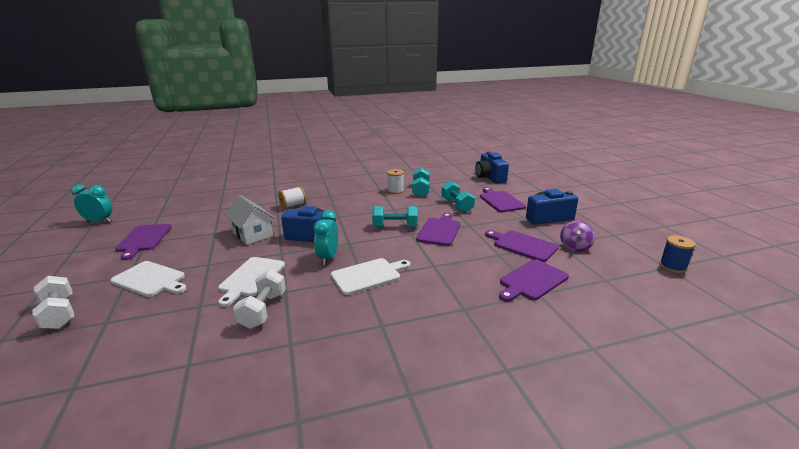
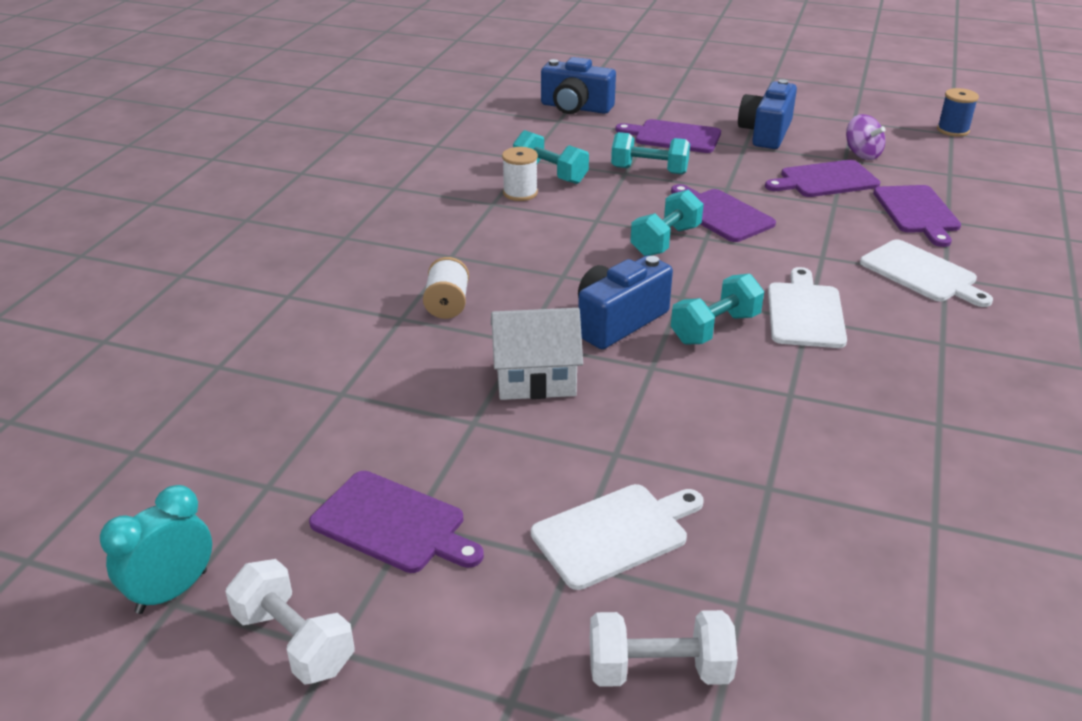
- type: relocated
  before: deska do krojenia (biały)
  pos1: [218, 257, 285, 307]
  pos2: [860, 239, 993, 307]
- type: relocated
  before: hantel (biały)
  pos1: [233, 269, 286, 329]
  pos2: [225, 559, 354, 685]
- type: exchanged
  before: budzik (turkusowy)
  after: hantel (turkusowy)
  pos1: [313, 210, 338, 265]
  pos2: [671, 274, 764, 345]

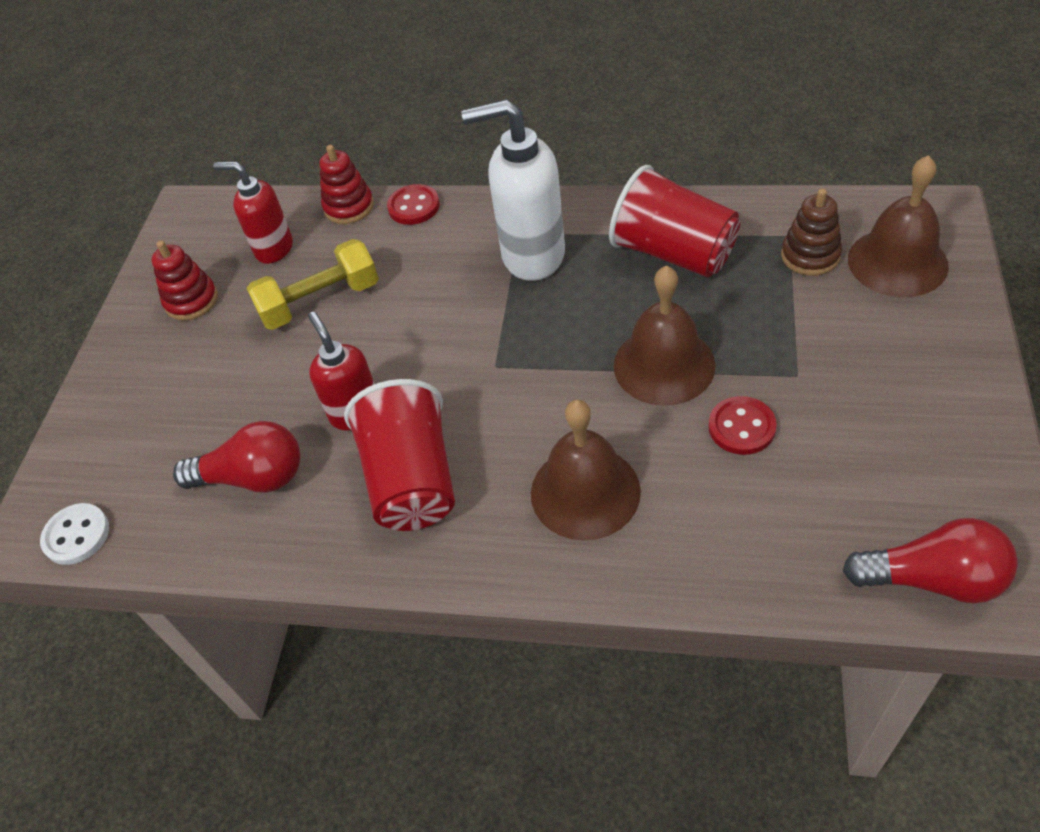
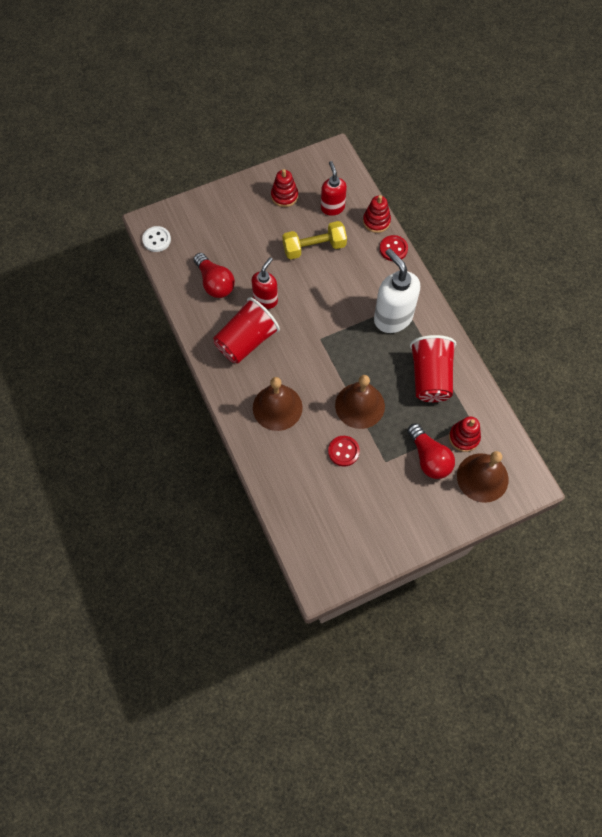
- type: spun
  before: hantel (żółty)
  pos1: [247, 239, 379, 330]
  pos2: [283, 221, 347, 259]
  turn: -45
- type: colour
  before: zabawka nakładanka (brązowy)
  after: zabawka nakładanka (czerwony)
  pos1: [781, 189, 842, 276]
  pos2: [449, 416, 481, 452]
- type: relocated
  before: żarówka (czerwony)
  pos1: [843, 518, 1018, 603]
  pos2: [407, 423, 455, 479]

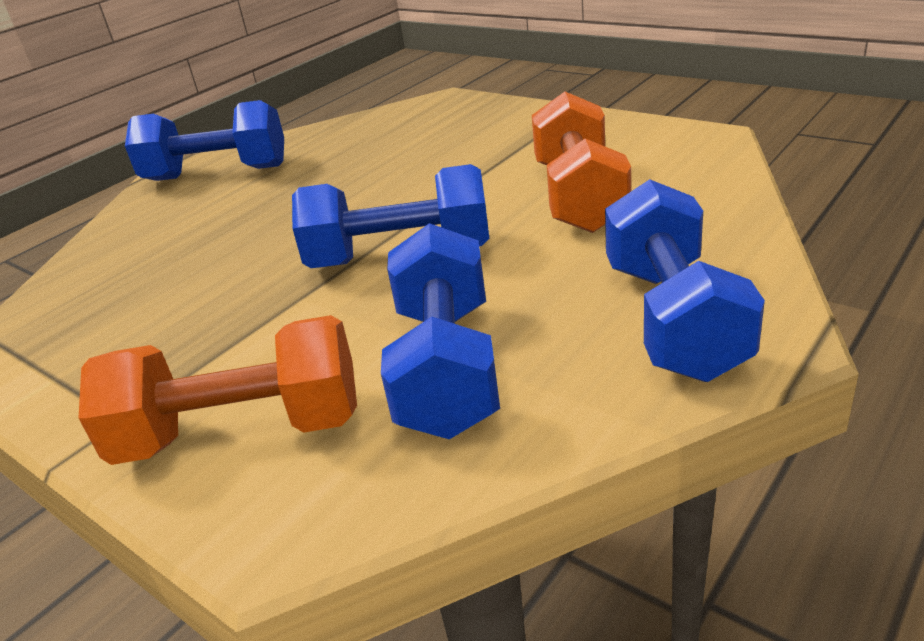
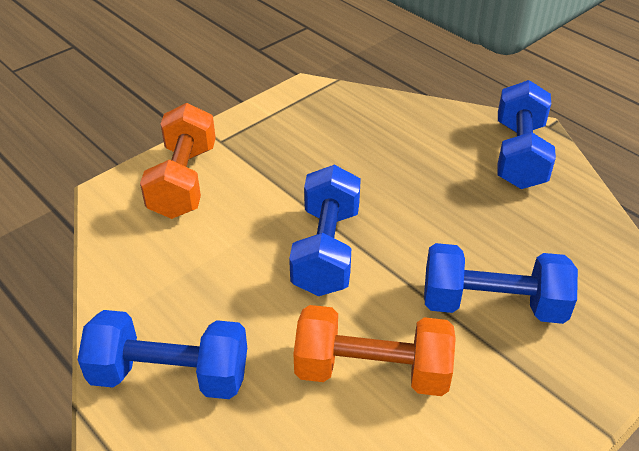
- type: relocated
  before: hantel (niebieski)
  pos1: [381, 223, 500, 439]
  pos2: [424, 243, 578, 324]

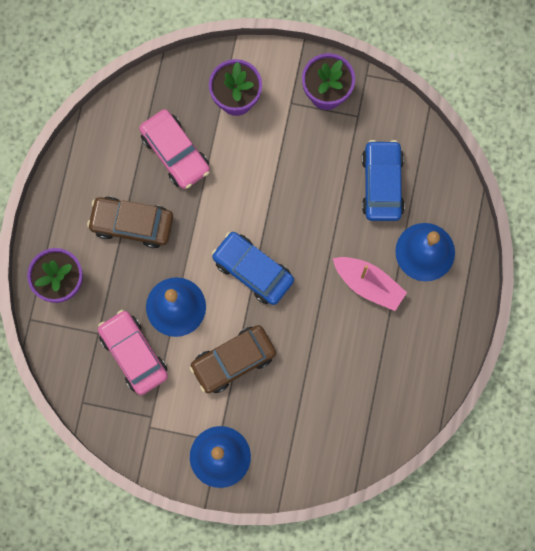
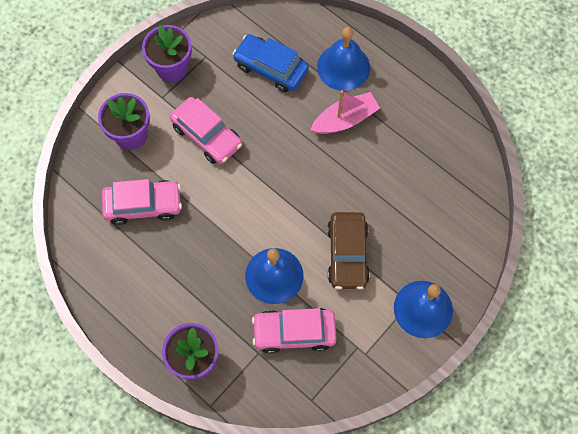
- type: missing
  before: samochód (brązowy)
  pos1: [87, 197, 173, 248]
- type: missing
  before: samochód (niebieski)
  pos1: [212, 232, 294, 305]
- type: appeared
  after: samochód (różowy)
  pos2: [170, 97, 242, 164]

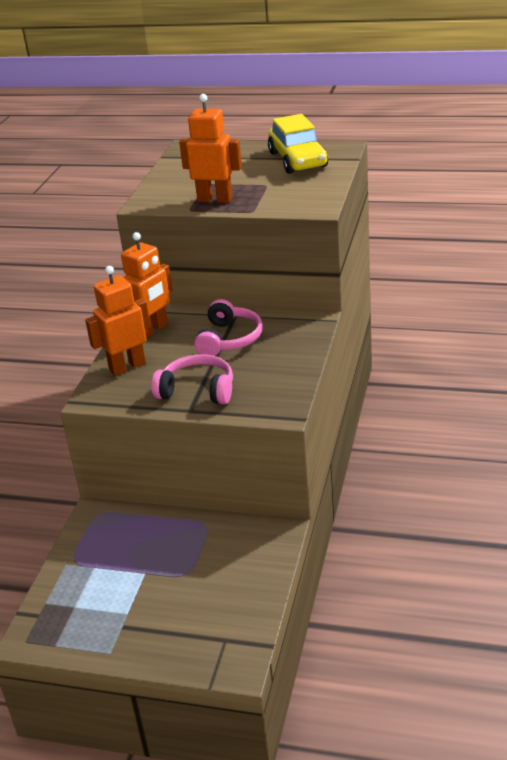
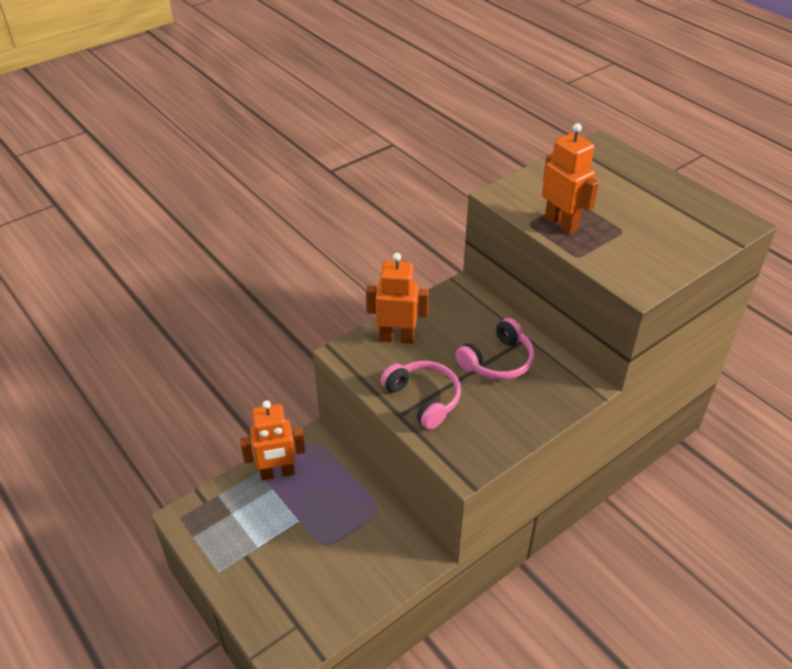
- type: relocated
  before: robot (pomarańczowy)
  pos1: [121, 232, 173, 339]
  pos2: [240, 400, 305, 481]
- type: missing
  before: samochód (żółty)
  pos1: [268, 114, 328, 174]

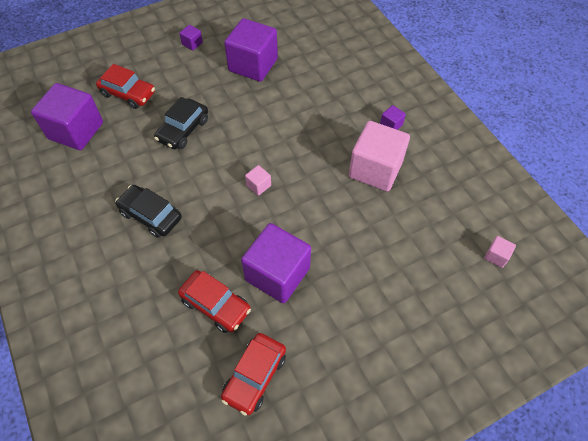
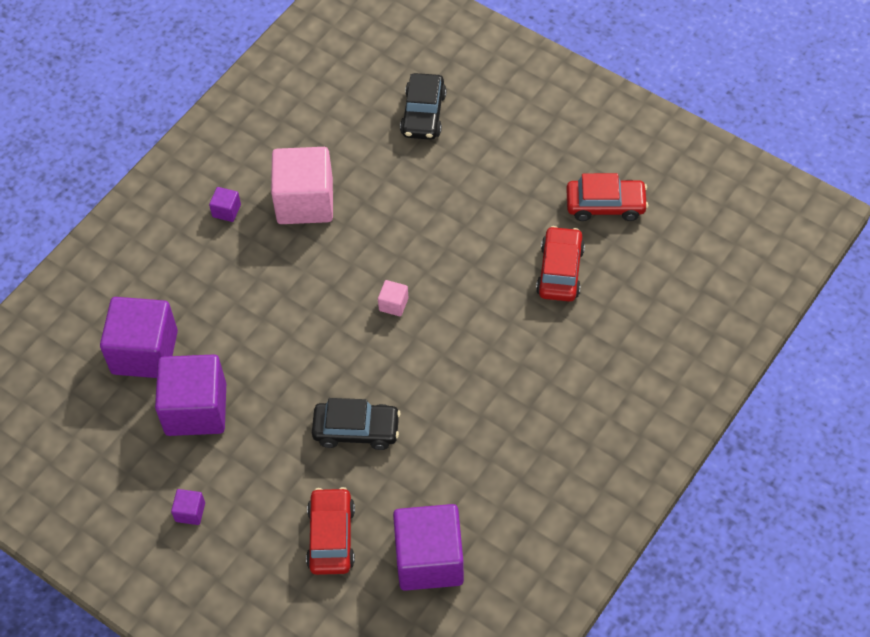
- type: relocated
  before: samochód (czarny)
  pos1: [115, 185, 182, 238]
  pos2: [400, 73, 447, 140]
- type: relocated
  before: sześcian (fioletowy)
  pos1: [241, 223, 311, 303]
  pos2: [100, 297, 178, 378]
- type: missing
  before: sześcian (różowy)
  pos1: [484, 236, 516, 268]

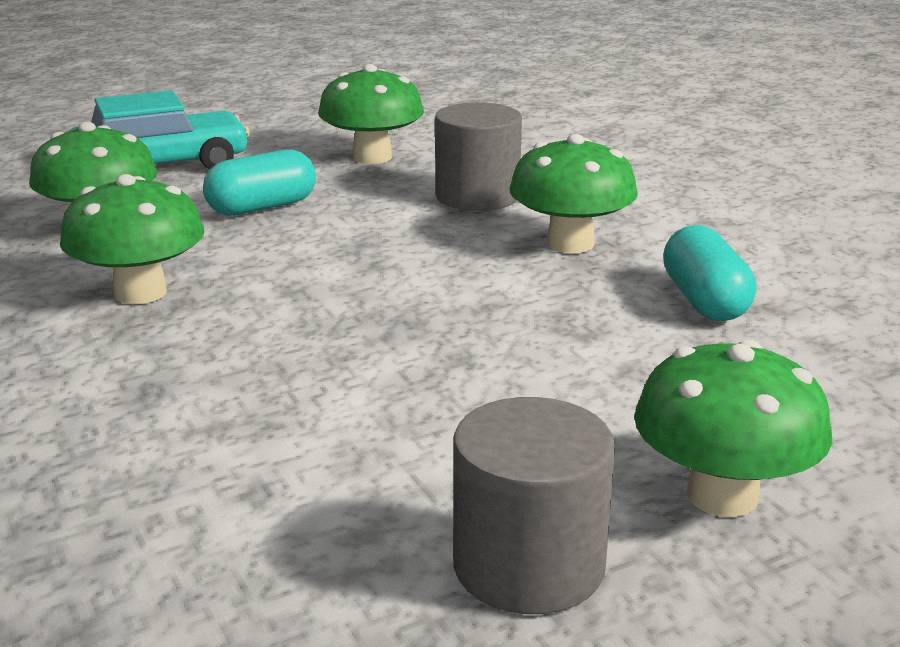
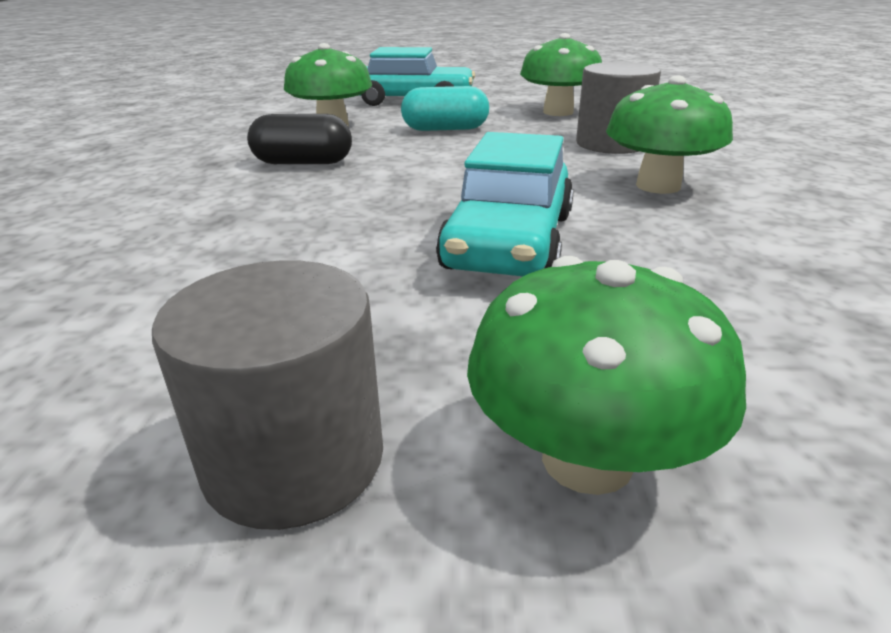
- type: exchanged
  before: grzyb (zielony)
  after: kapsułka (czarny)
  pos1: [60, 174, 204, 304]
  pos2: [247, 114, 352, 164]
- type: missing
  before: kapsułka (turkusowy)
  pos1: [663, 225, 756, 321]
- type: appeared
  after: samochód (turkusowy)
  pos2: [436, 132, 574, 276]

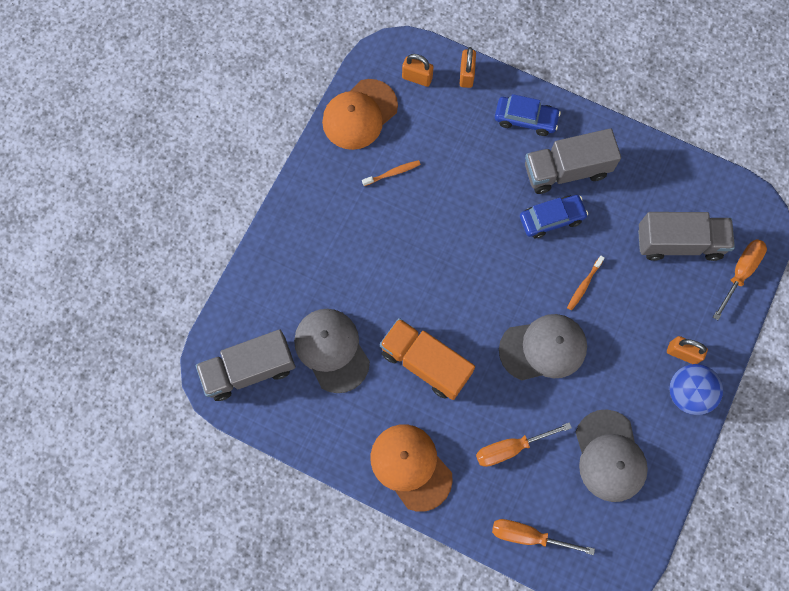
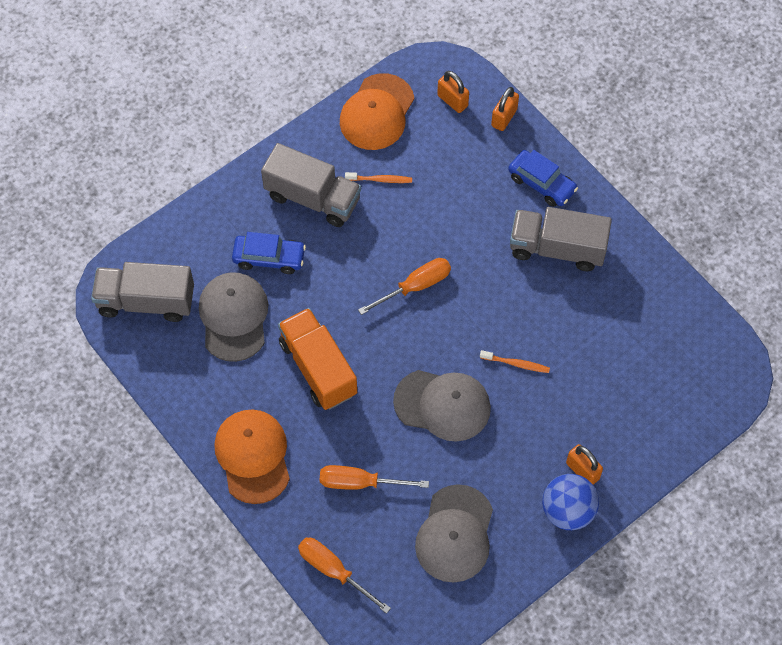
- type: spun
  before: czapka (pomarańczowy)
  pos1: [322, 79, 398, 150]
  pos2: [340, 73, 414, 150]
  turn: -45
- type: relocated
  before: samochód (niebieski)
  pos1: [520, 195, 588, 238]
  pos2: [232, 232, 306, 274]
- type: spun
  before: szczoteczka do zębów (pomarańczowy)
  pos1: [567, 256, 605, 311]
  pos2: [480, 350, 550, 373]
  turn: -135
- type: relocated
  before: ciężarówka (szary)
  pos1: [638, 212, 735, 261]
  pos2: [261, 143, 361, 227]
- type: relocated
  before: śrubokręt (pomarańczowy)
  pos1: [713, 239, 767, 320]
  pos2: [358, 258, 451, 315]

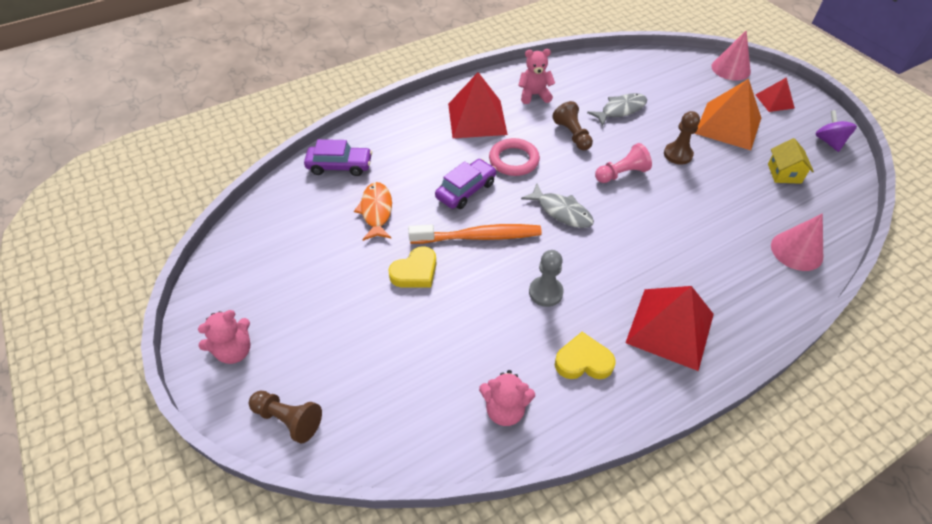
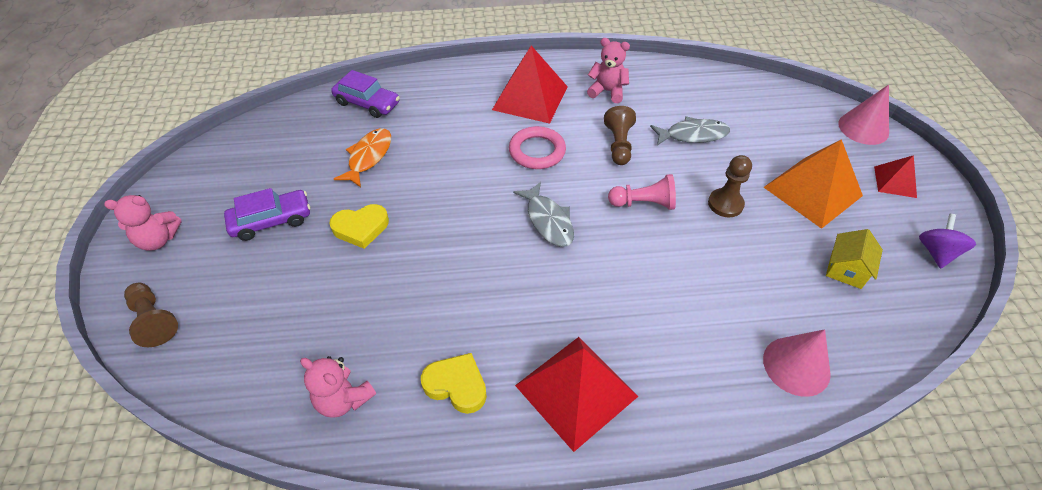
- type: missing
  before: szczoteczka do zębów (pomarańczowy)
  pos1: [408, 224, 542, 244]
- type: relocated
  before: samochód (fioletowy)
  pos1: [435, 159, 497, 209]
  pos2: [224, 188, 310, 241]
- type: missing
  before: pionek (szary)
  pos1: [529, 250, 564, 307]

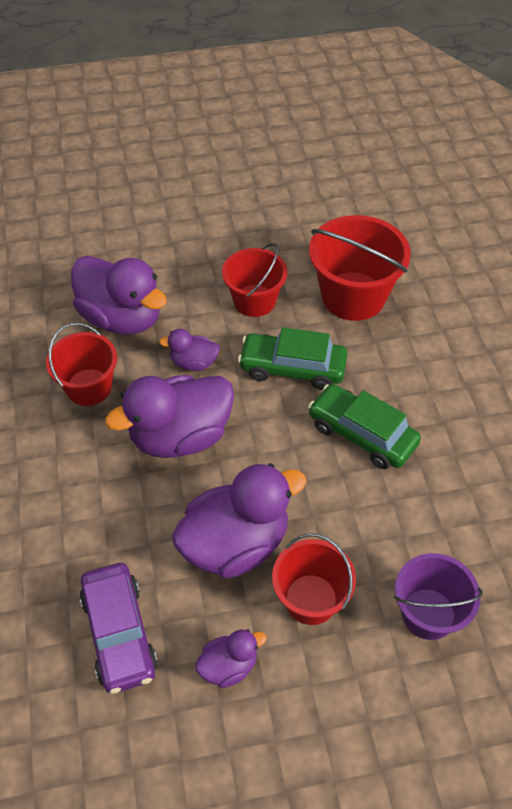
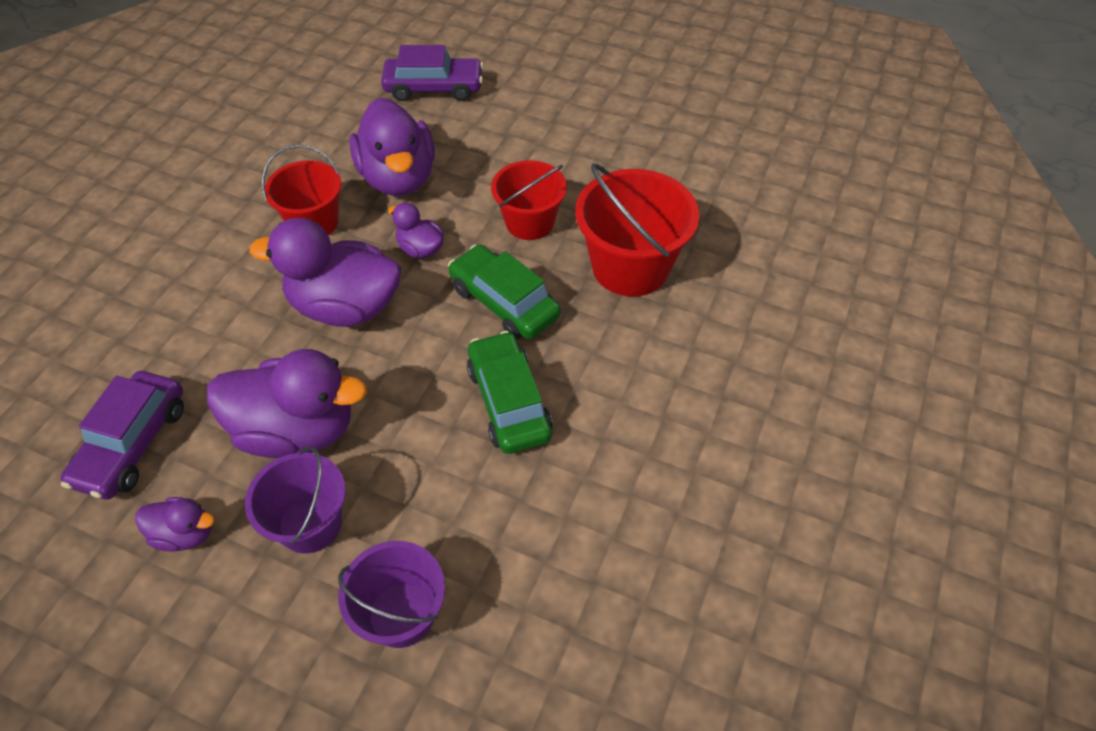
- type: colour
  before: wiadro (czerwony)
  after: wiadro (fioletowy)
  pos1: [272, 533, 356, 625]
  pos2: [245, 446, 346, 553]
- type: appeared
  after: samochód (fioletowy)
  pos2: [381, 45, 484, 101]

